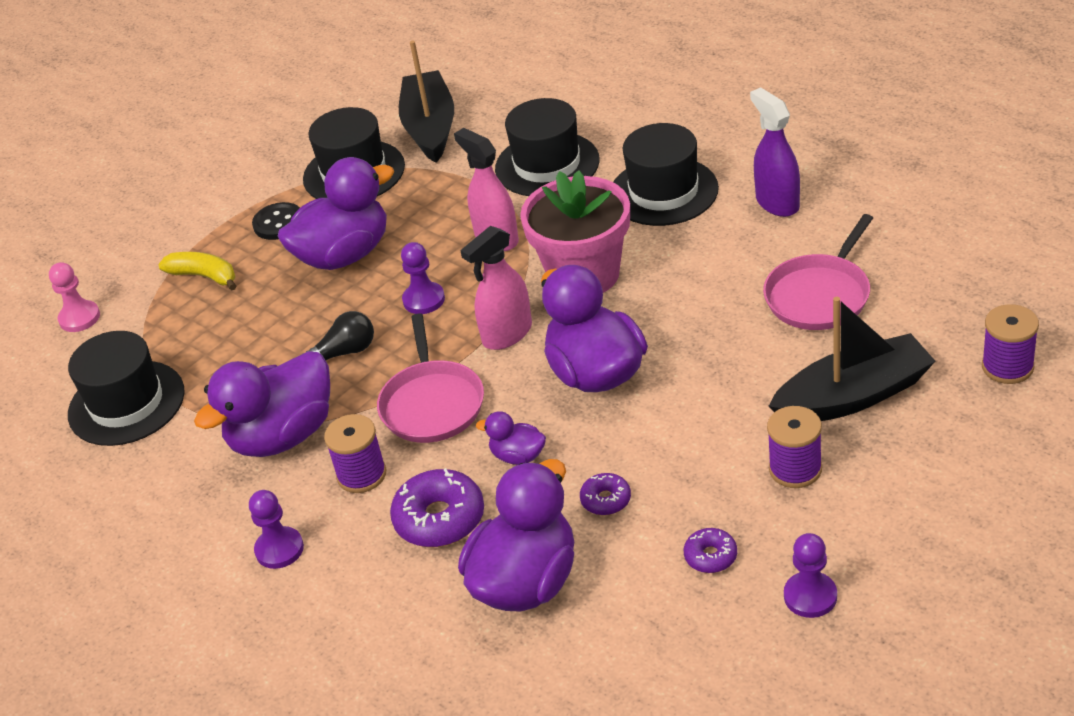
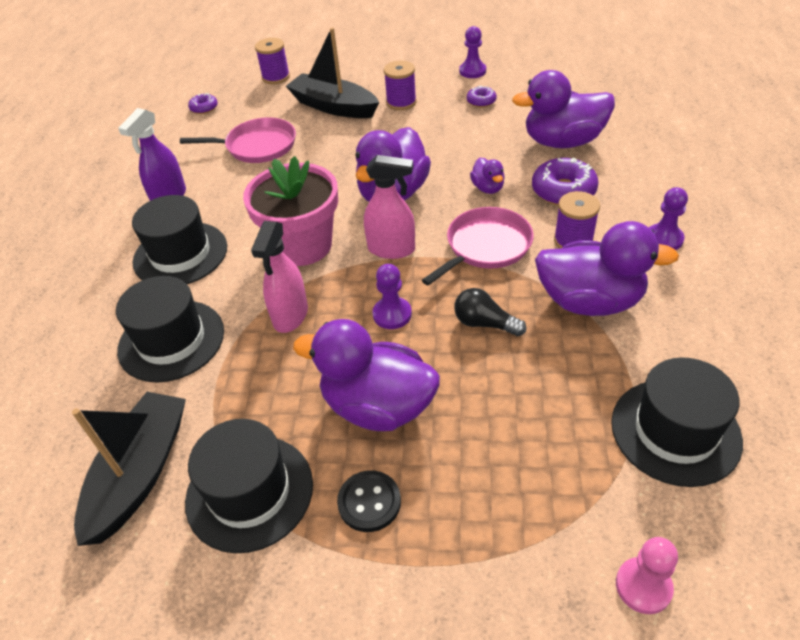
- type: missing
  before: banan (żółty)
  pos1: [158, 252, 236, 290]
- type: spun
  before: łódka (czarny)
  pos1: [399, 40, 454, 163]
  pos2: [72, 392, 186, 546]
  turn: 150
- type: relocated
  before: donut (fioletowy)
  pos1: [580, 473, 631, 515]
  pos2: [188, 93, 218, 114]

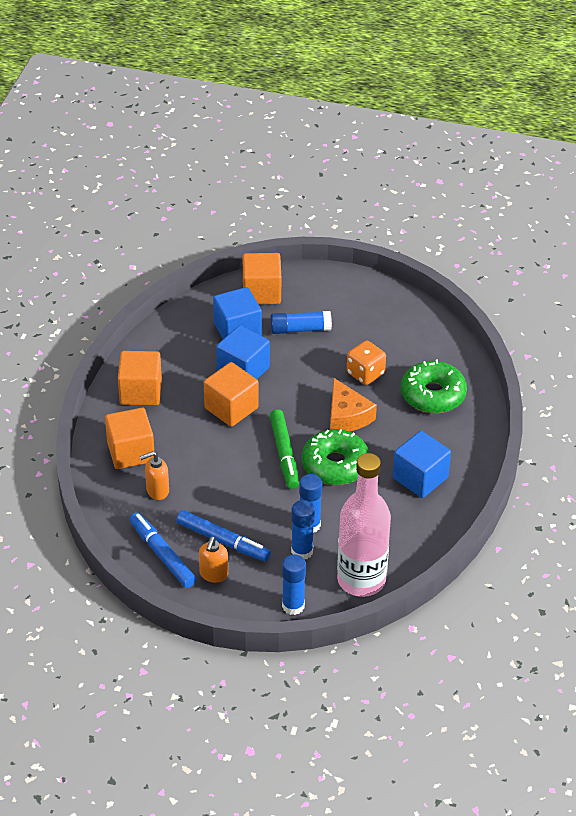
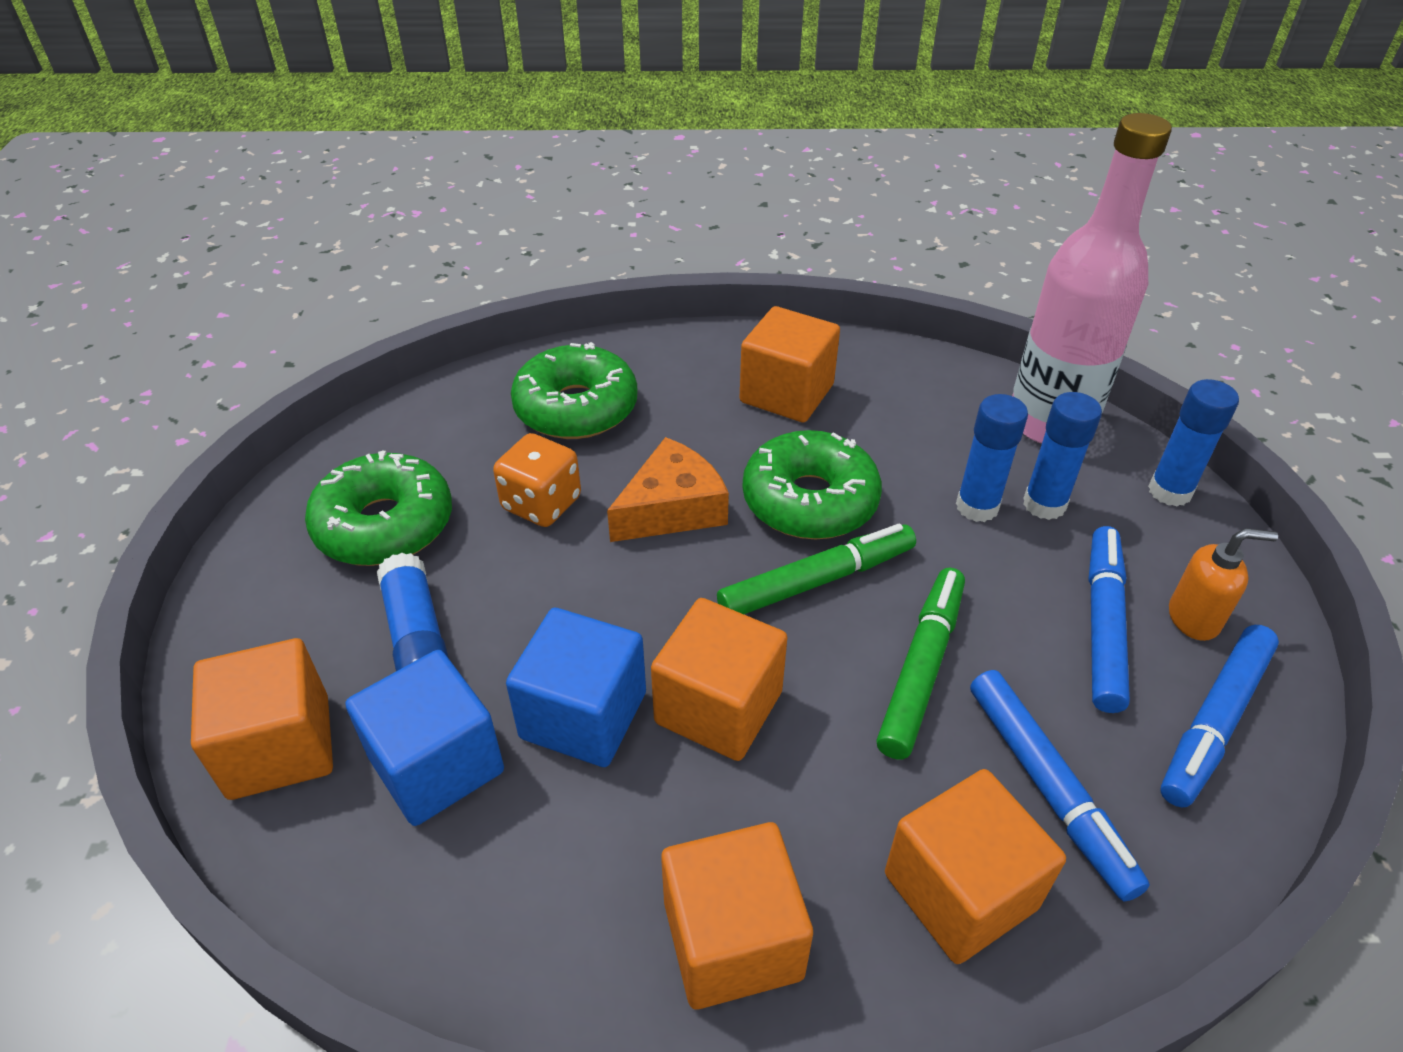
- type: exchanged
  before: dozownik mydła (pomarańczowy)
  after: flamaster (niebieski)
  pos1: [140, 451, 169, 500]
  pos2: [970, 670, 1150, 902]
- type: colour
  before: sześcian (niebieski)
  after: sześcian (pomarańczowy)
  pos1: [393, 431, 451, 498]
  pos2: [740, 306, 840, 423]
- type: appeared
  after: donut (zielony)
  pos2: [305, 451, 452, 566]
- type: appeared
  after: flamaster (zielony)
  pos2: [876, 568, 965, 759]

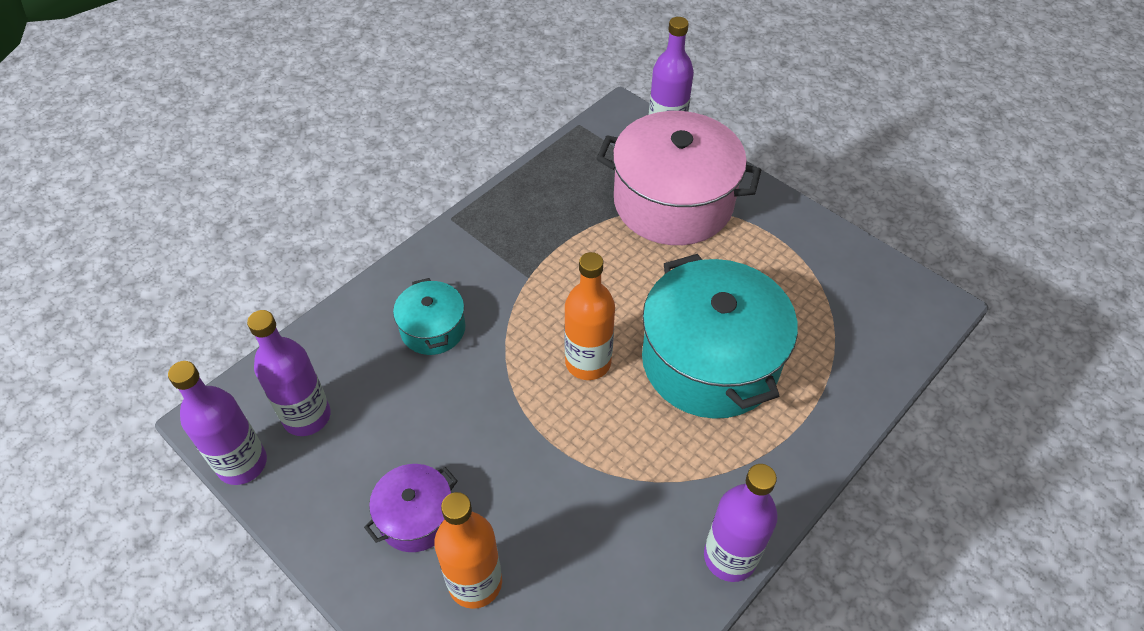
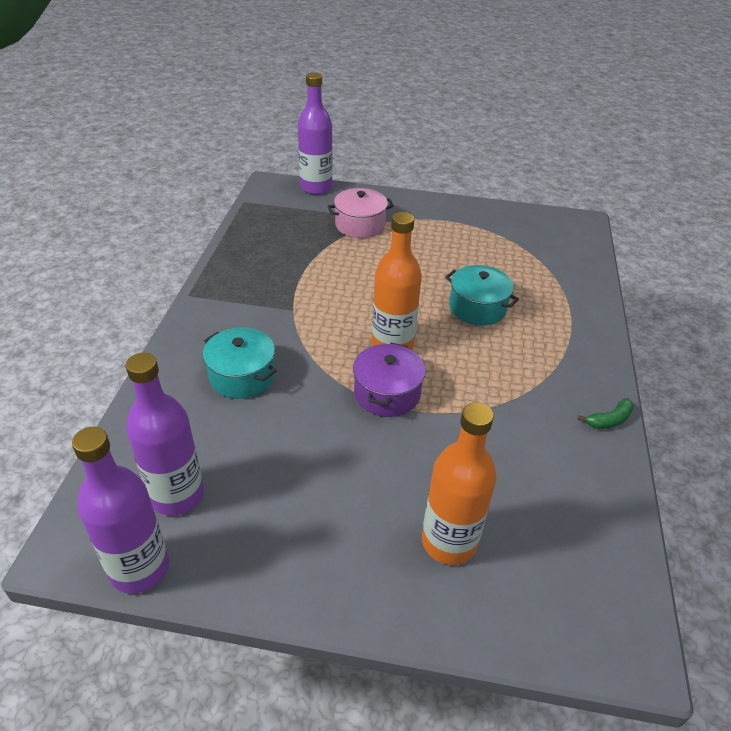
- type: relocated
  before: garnek (fioletowy)
  pos1: [364, 464, 458, 552]
  pos2: [353, 343, 426, 417]
- type: size
  before: garnek (różowy)
  pos1: [597, 111, 761, 245]
  pos2: [327, 188, 394, 238]
  scale: 0.49
- type: size
  before: garnek (turkusowy)
  pos1: [642, 254, 798, 419]
  pos2: [445, 265, 519, 325]
  scale: 0.49
- type: exchanged
  before: butelka (fioletowy)
  after: banan (zielony)
  pos1: [704, 464, 778, 582]
  pos2: [578, 398, 634, 429]

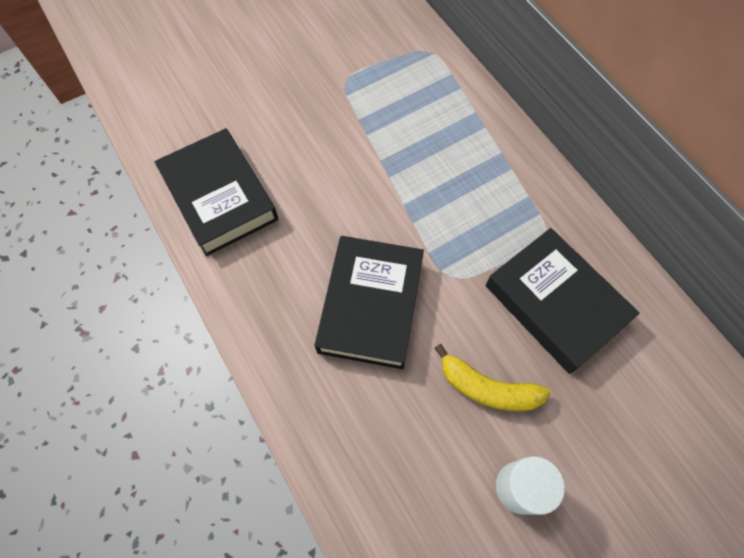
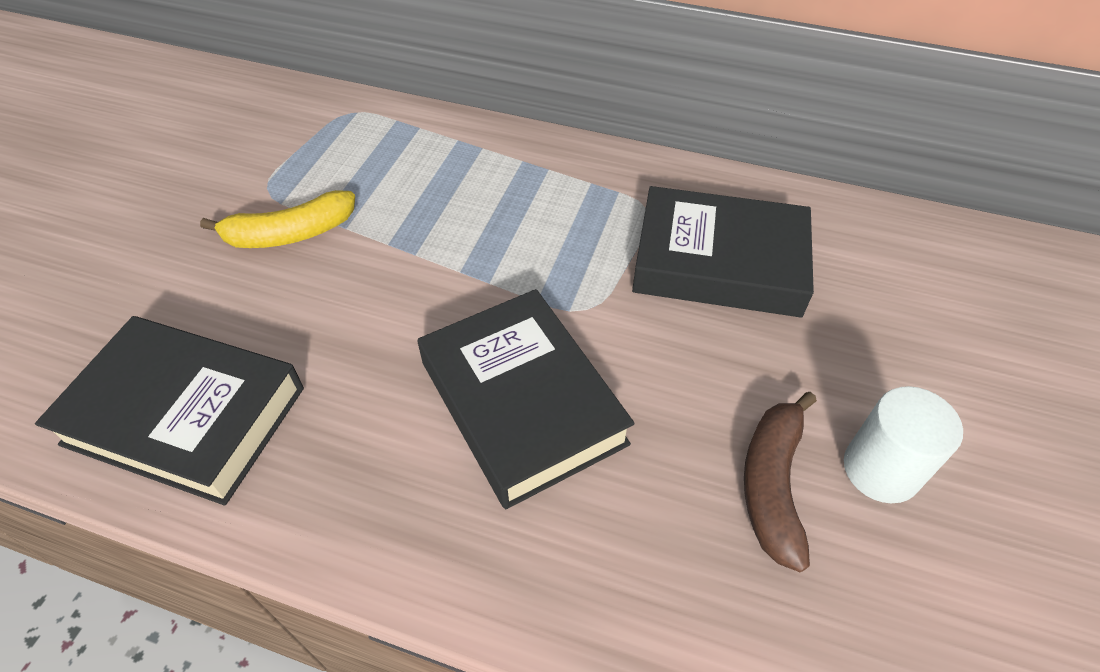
- type: relocated
  before: banan (żółty)
  pos1: [434, 344, 551, 411]
  pos2: [200, 190, 355, 248]
- type: appeared
  after: banan (brązowy)
  pos2: [744, 392, 817, 572]

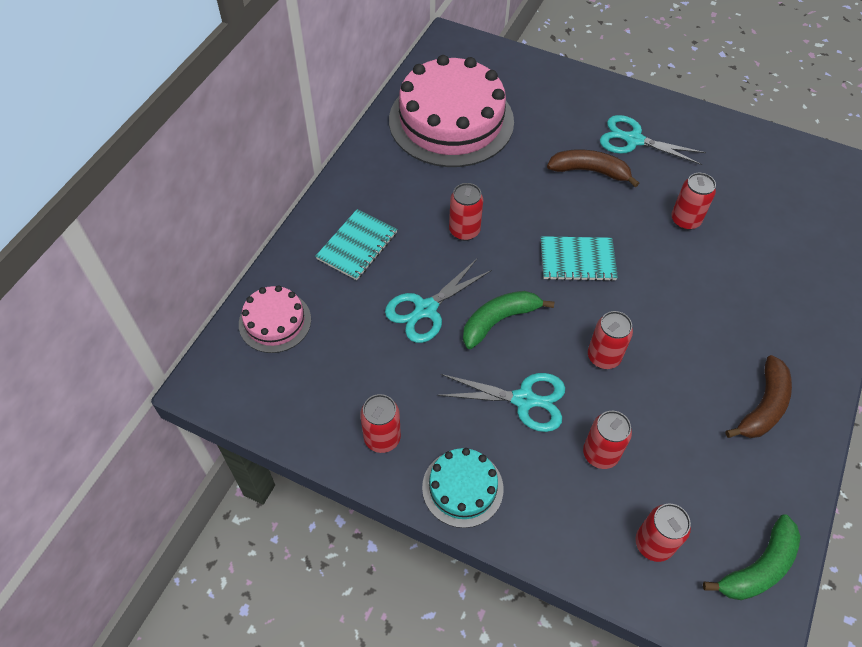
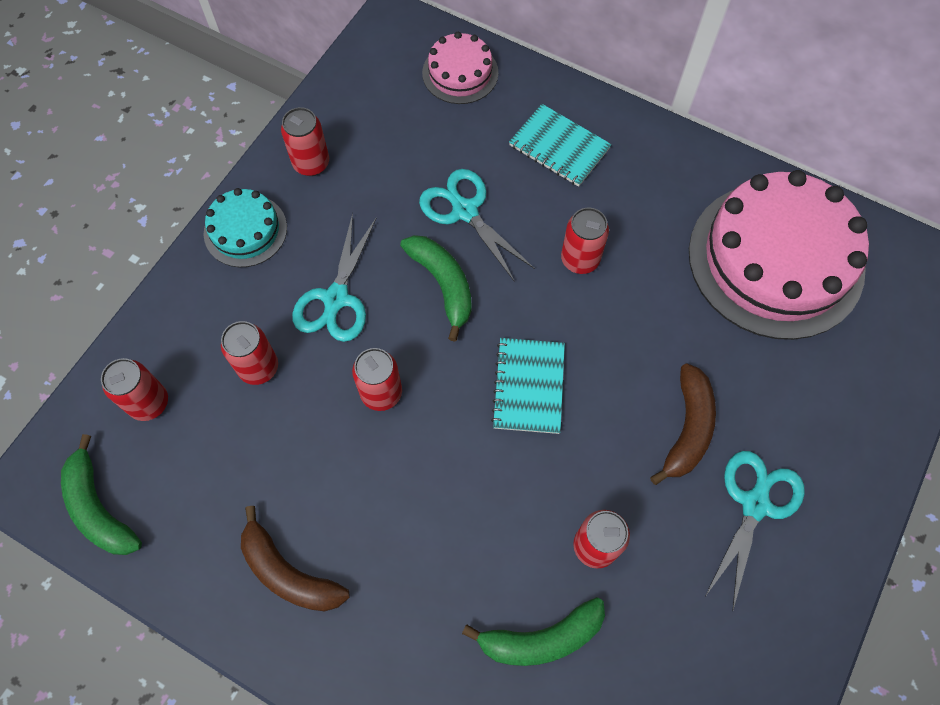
- type: appeared
  after: banan (zielony)
  pos2: [462, 597, 605, 666]

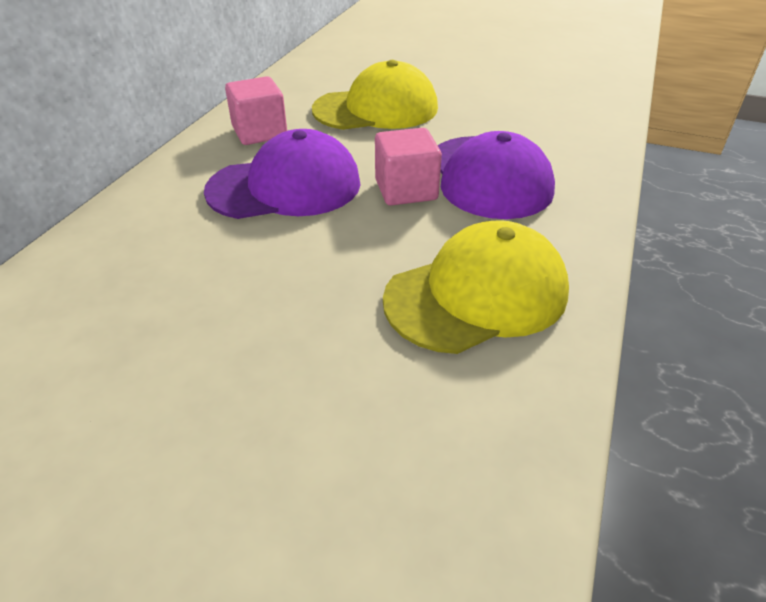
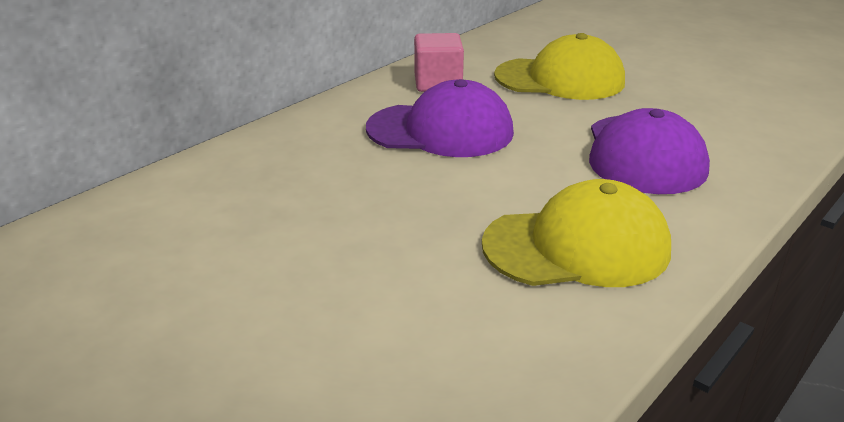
- type: missing
  before: sześcian (różowy)
  pos1: [375, 128, 442, 206]

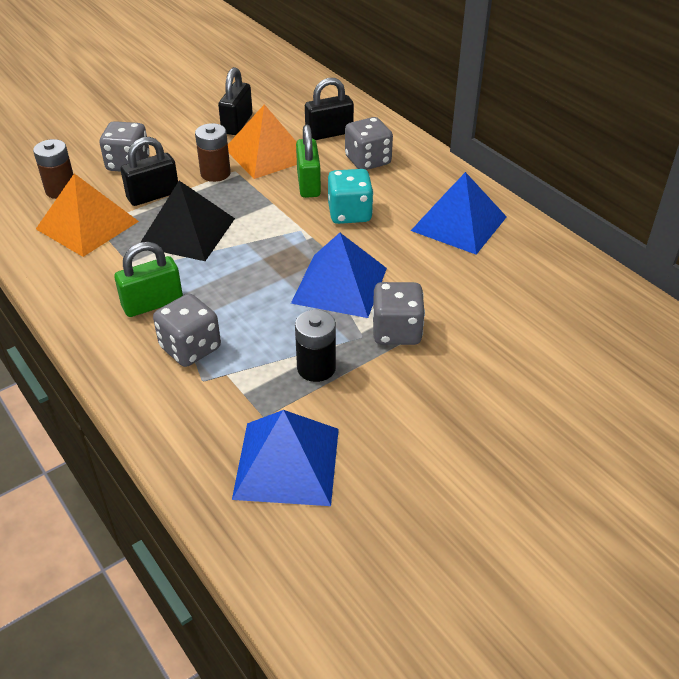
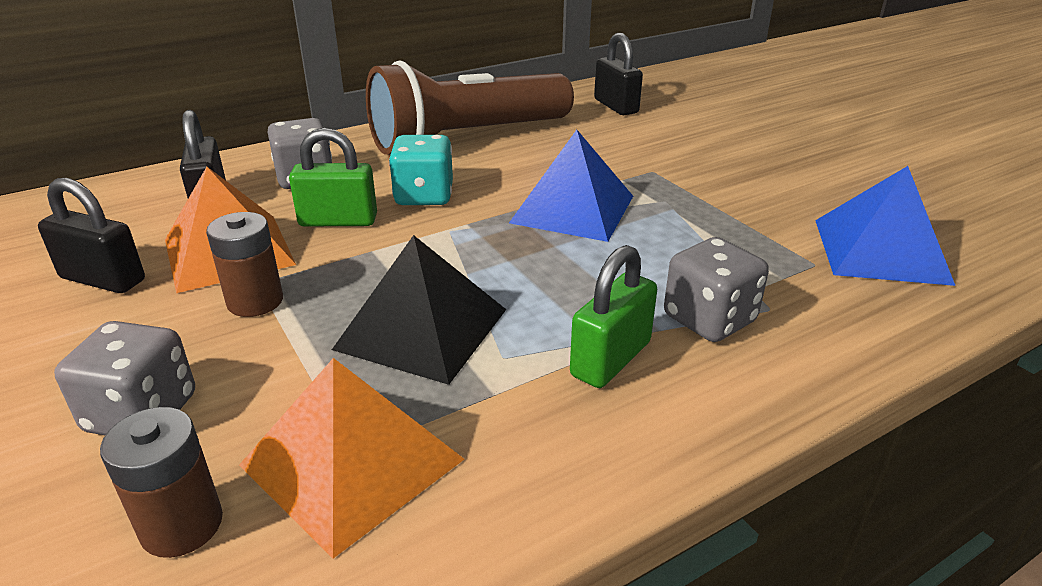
- type: spun
  before: kłódka (zielony)
  pos1: [114, 242, 183, 317]
  pos2: [570, 245, 657, 388]
  turn: 60
- type: relocated
  before: kłódka (czarny)
  pos1: [120, 137, 178, 206]
  pos2: [594, 33, 643, 115]
- type: missing
  before: bateria (czarny)
  pos1: [295, 310, 336, 382]
- type: missing
  before: kostka do gry (szary)
  pos1: [373, 282, 425, 345]
- type: exchanged
  before: piramida (niebieski)
  after: latarka (brązowy)
  pos1: [411, 172, 507, 255]
  pos2: [366, 61, 574, 155]

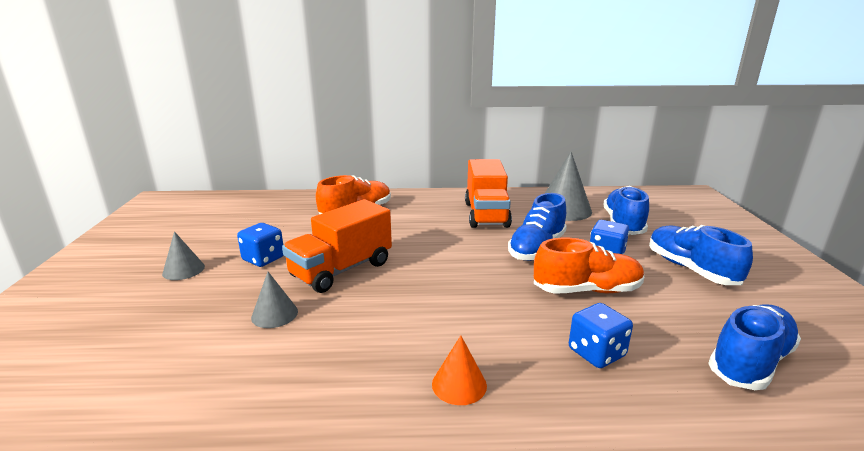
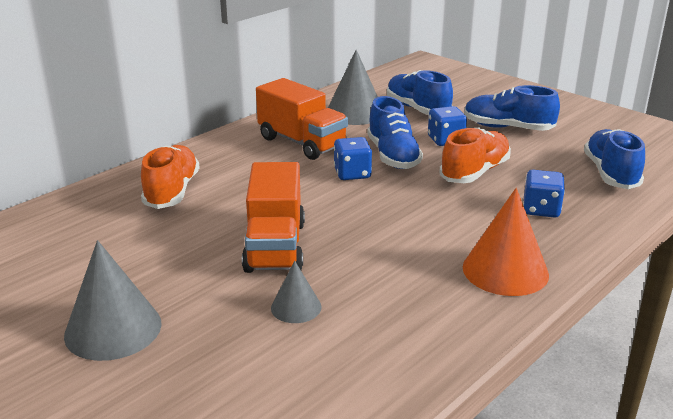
- type: size
  before: stożek (szary)
  pos1: [162, 231, 205, 280]
  pos2: [64, 240, 162, 361]
  scale: 1.8
- type: relocated
  before: kostka do gry (niebieski)
  pos1: [237, 223, 284, 267]
  pos2: [334, 137, 372, 180]
- type: size
  before: stożek (pomarańczowy)
  pos1: [432, 335, 487, 405]
  pos2: [463, 188, 549, 296]
  scale: 1.8

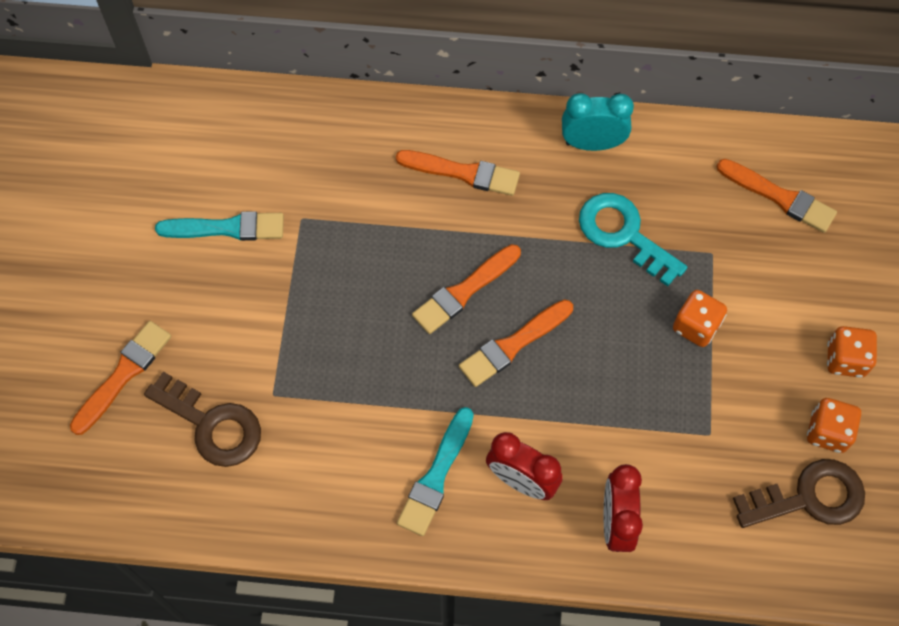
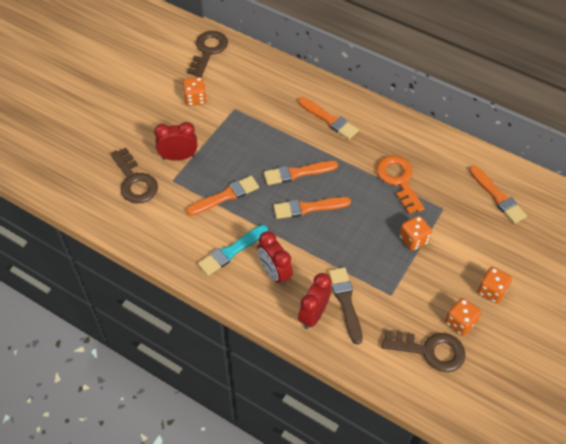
- type: relocated
  before: pędzel (pomarańczowy)
  pos1: [70, 321, 172, 435]
  pos2: [186, 176, 259, 216]
- type: exchanged
  before: pędzel (turkusowy)
  after: kostka do gry (pomarańczowy)
  pos1: [155, 211, 284, 241]
  pos2: [183, 77, 207, 106]
- type: missing
  before: budzik (turkusowy)
  pos1: [562, 93, 634, 151]
- type: colour
  before: klucz (turkusowy)
  after: klucz (pomarańczowy)
  pos1: [579, 193, 687, 286]
  pos2: [376, 155, 425, 214]
- type: appeared
  after: budzik (czerwony)
  pos2: [154, 122, 197, 161]
- type: appeared
  after: klucz (brązowy)
  pos2: [187, 31, 228, 77]
- type: appeared
  after: pędzel (brązowy)
  pos2: [329, 267, 363, 345]

